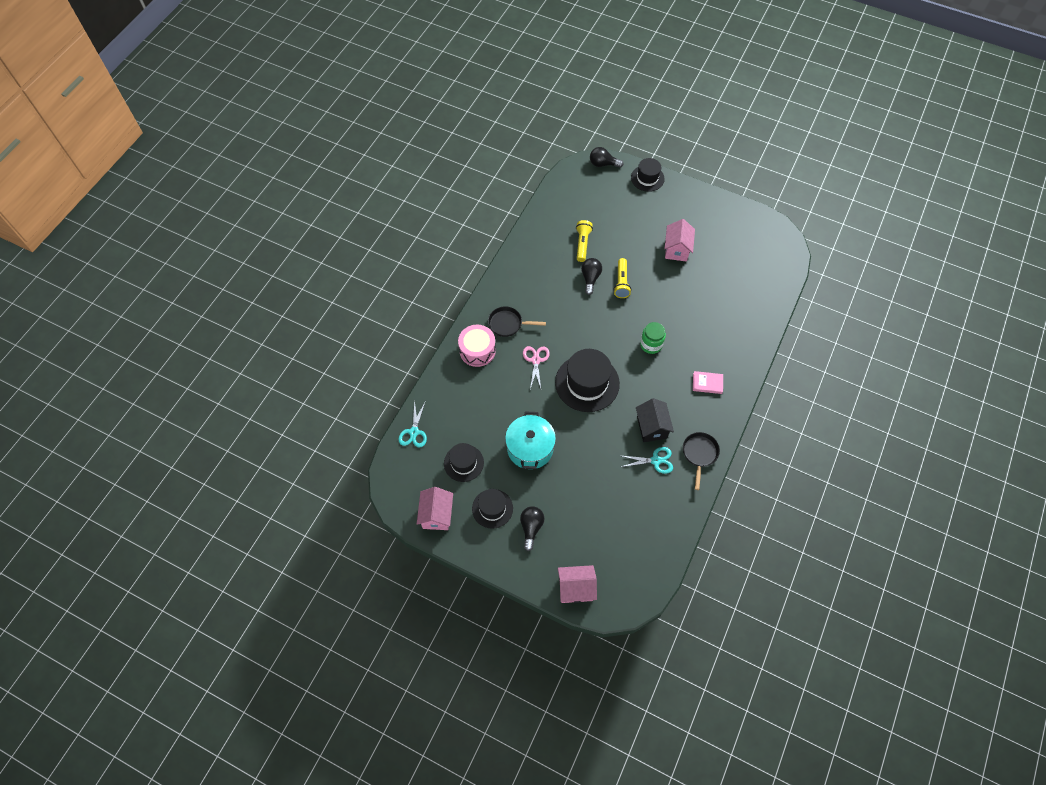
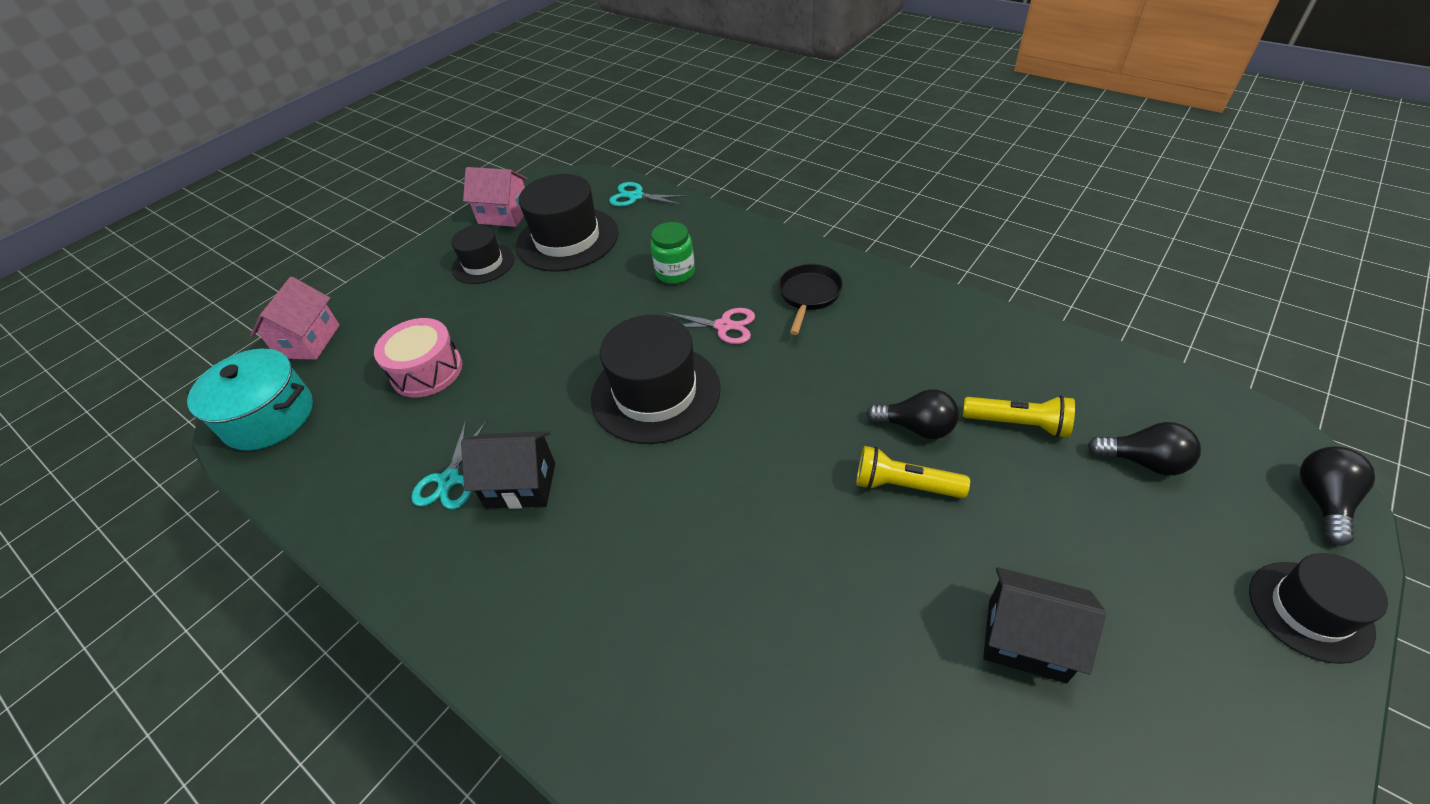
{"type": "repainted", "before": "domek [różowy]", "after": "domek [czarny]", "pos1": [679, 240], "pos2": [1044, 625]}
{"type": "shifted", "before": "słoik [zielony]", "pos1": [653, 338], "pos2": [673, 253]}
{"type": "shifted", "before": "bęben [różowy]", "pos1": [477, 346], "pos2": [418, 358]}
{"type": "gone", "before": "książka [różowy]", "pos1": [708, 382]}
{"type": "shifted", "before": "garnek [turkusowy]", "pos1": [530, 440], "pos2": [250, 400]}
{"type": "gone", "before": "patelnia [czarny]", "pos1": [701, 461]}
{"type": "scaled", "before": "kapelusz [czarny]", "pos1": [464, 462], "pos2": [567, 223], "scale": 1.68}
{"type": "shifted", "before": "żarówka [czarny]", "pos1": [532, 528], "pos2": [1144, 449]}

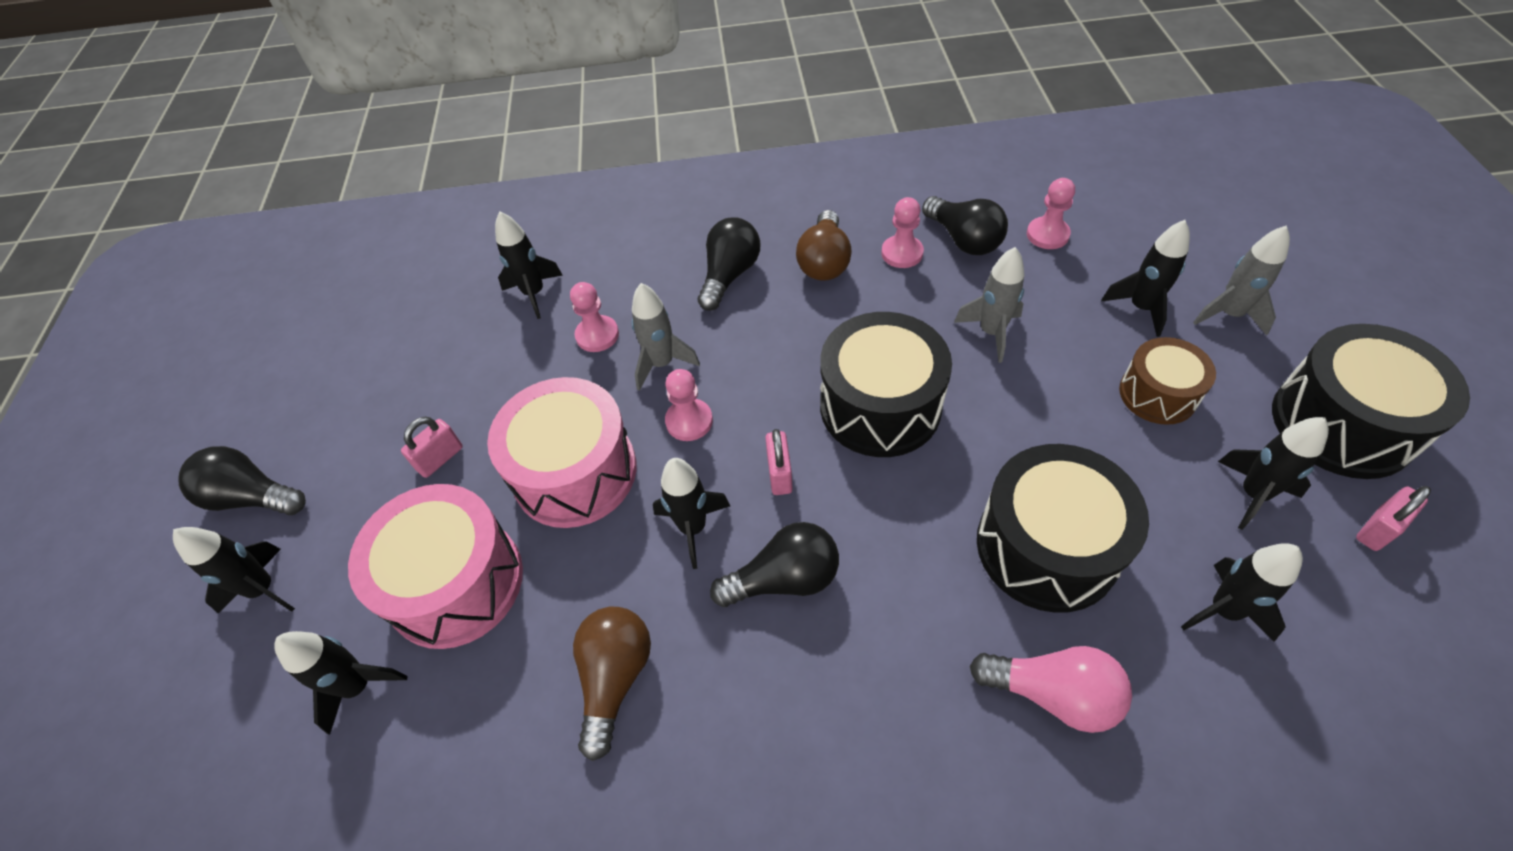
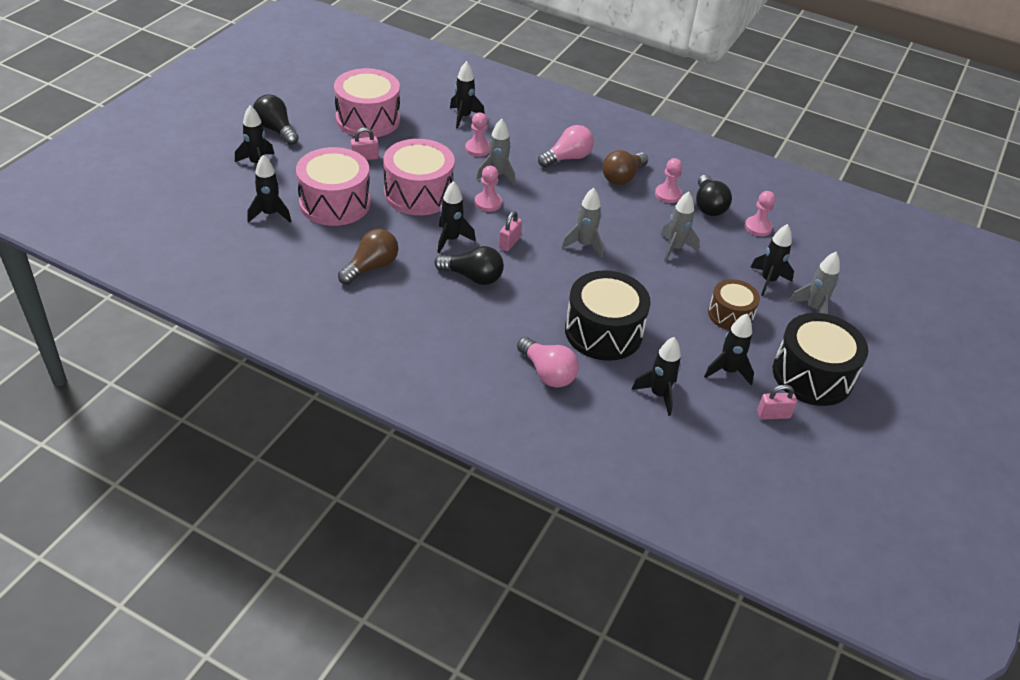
{"type": "repainted", "before": "żarówka [czarny]", "after": "żarówka [różowy]", "pos1": [729, 264], "pos2": [566, 146]}
{"type": "swapped", "before": "bęben [czarny]", "after": "rakieta [szary]", "pos1": [886, 384], "pos2": [582, 223]}
{"type": "new", "after": "bęben [różowy]", "pos2": [367, 103]}

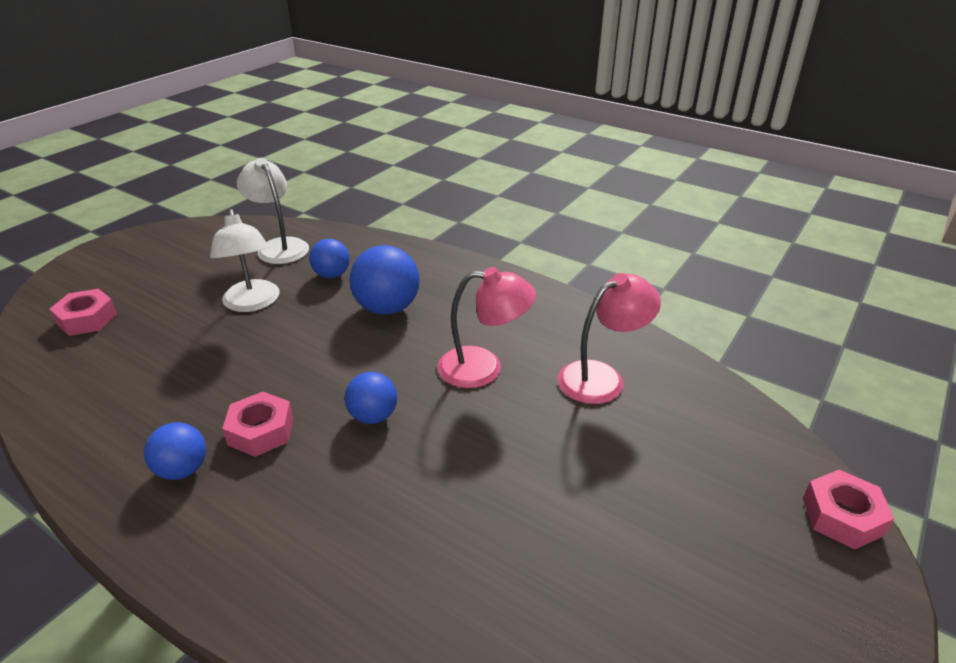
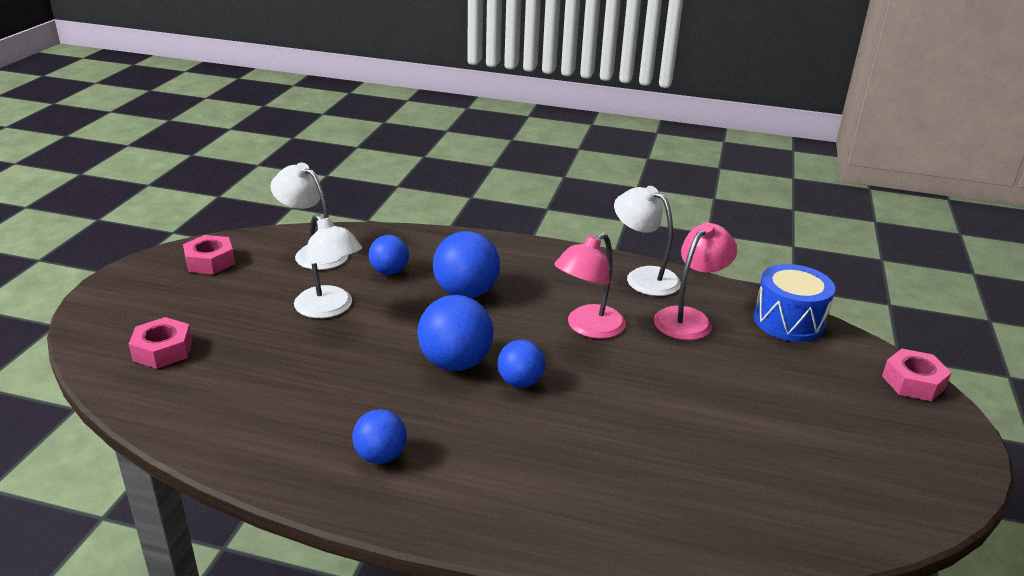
{"type": "rotated", "before": "lampka [różowy]", "pos1": [486, 327], "pos2": [590, 286], "turn": 150}
{"type": "shifted", "before": "nakrętka [różowy]", "pos1": [257, 424], "pos2": [209, 254]}
{"type": "new", "after": "lampka [biały]", "pos2": [647, 241]}
{"type": "new", "after": "bęben [niebieski]", "pos2": [794, 303]}
{"type": "new", "after": "piłka [niebieski]", "pos2": [455, 333]}

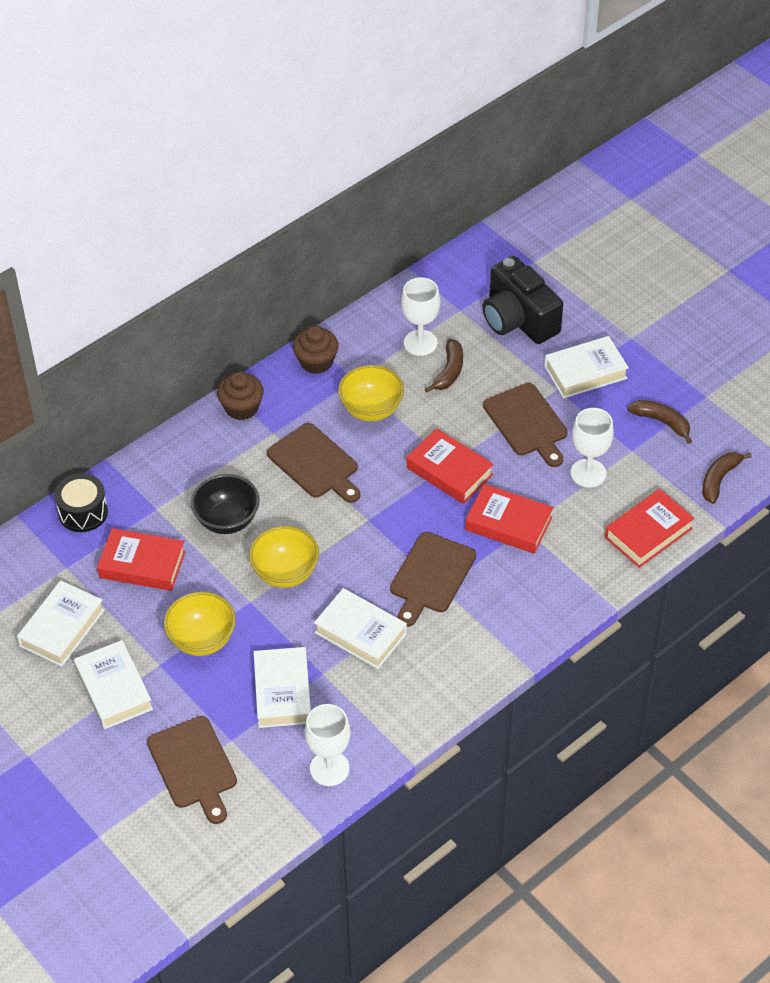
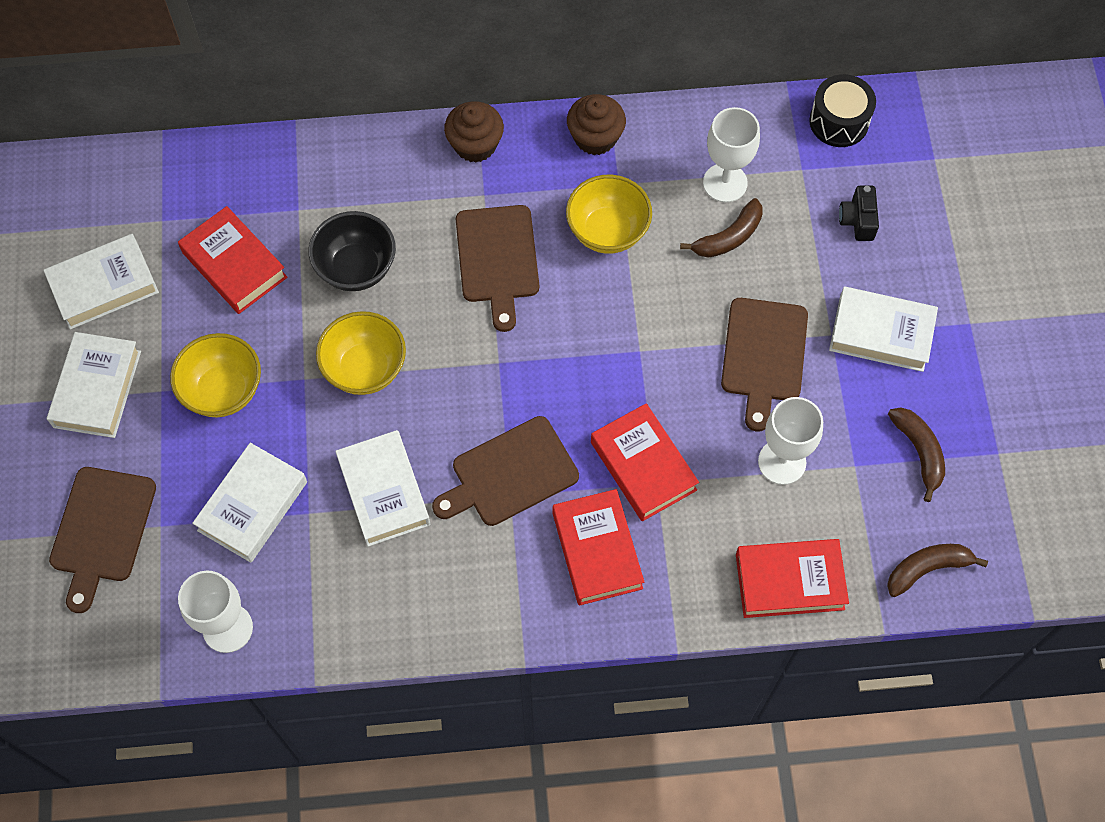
{"type": "scaled", "before": "aparat fotograficzny [czarny]", "pos1": [522, 300], "pos2": [859, 213], "scale": 0.45}
{"type": "shifted", "before": "książka [czerwony]", "pos1": [450, 466], "pos2": [598, 547]}
{"type": "shifted", "before": "bęben [czarny]", "pos1": [81, 502], "pos2": [842, 110]}

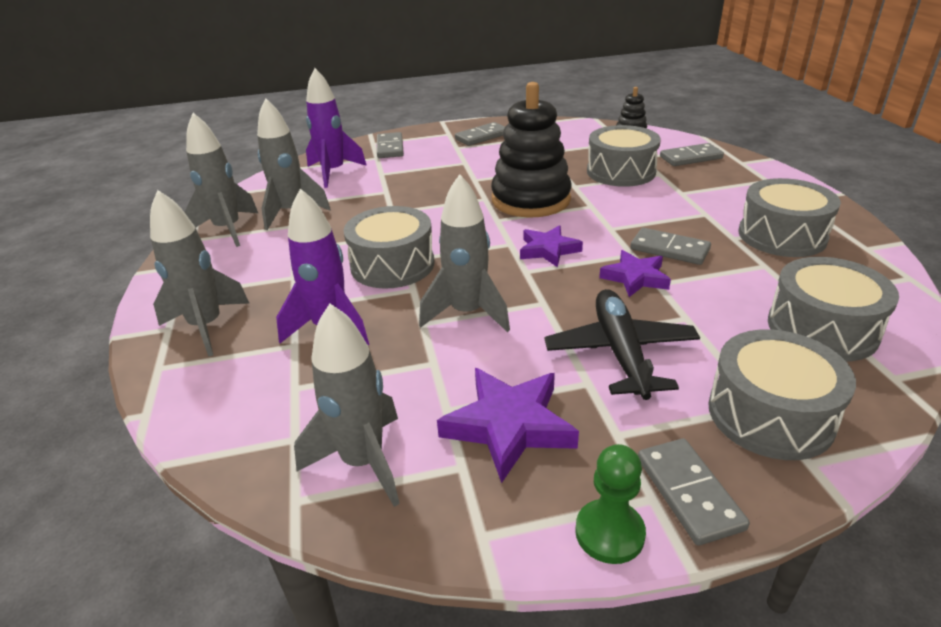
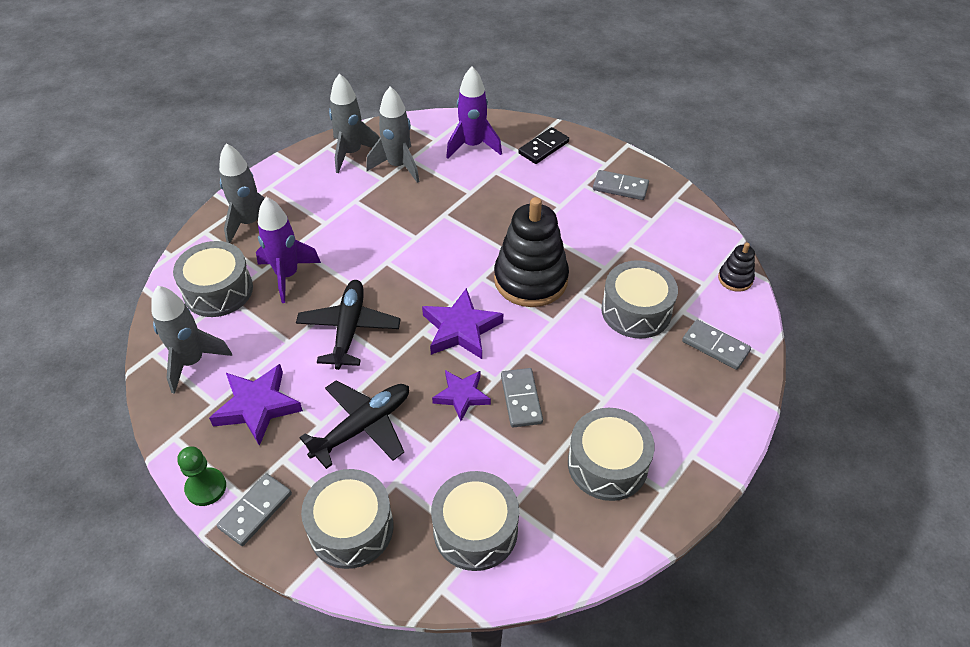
{"type": "repainted", "before": "kostka domina [szary]", "after": "kostka domina [czarny]", "pos1": [390, 145], "pos2": [543, 145]}
{"type": "swapped", "before": "rakieta [szary]", "after": "samolot [czarny]", "pos1": [464, 253], "pos2": [348, 325]}
{"type": "shifted", "before": "bęben [szary]", "pos1": [389, 247], "pos2": [213, 279]}
{"type": "scaled", "before": "gwiazda [fioletowy]", "pos1": [551, 246], "pos2": [462, 323], "scale": 1.51}

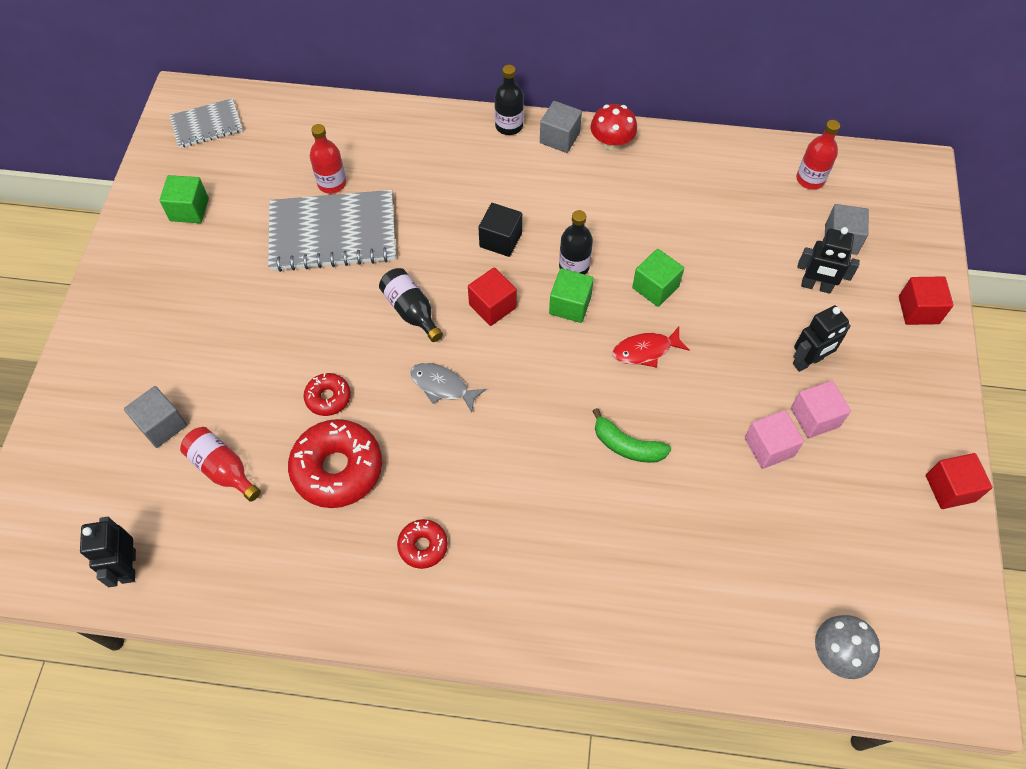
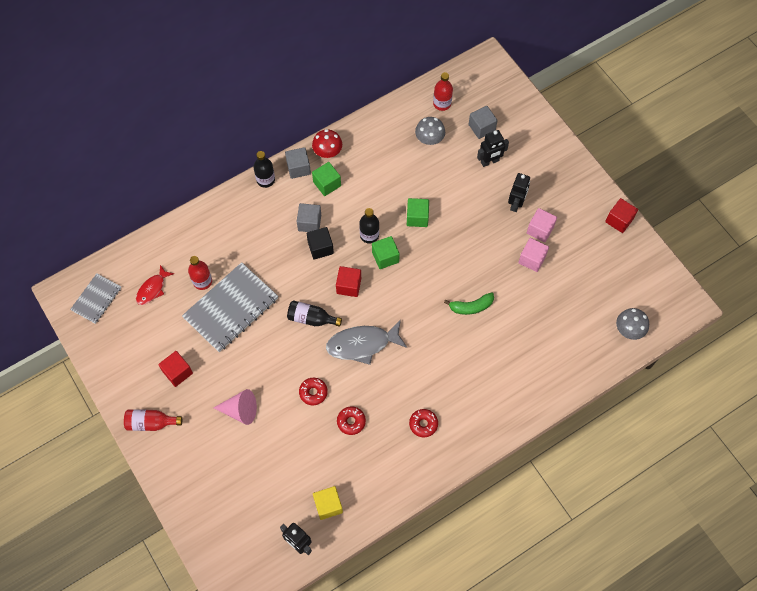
{"type": "shifted", "before": "sześcian [zielony]", "pos1": [184, 199], "pos2": [326, 179]}
{"type": "shifted", "before": "sześcian [czerwony]", "pos1": [926, 300], "pos2": [175, 369]}
{"type": "shifted", "before": "ryba [czerwony]", "pos1": [651, 347], "pos2": [155, 285]}
{"type": "scaled", "before": "ryba [szary]", "pos1": [448, 388], "pos2": [366, 342], "scale": 1.68}
{"type": "shifted", "before": "sześcian [szary]", "pos1": [155, 417], "pos2": [309, 217]}
{"type": "scaled", "before": "donut [czerwony]", "pos1": [335, 463], "pos2": [351, 420], "scale": 0.52}
{"type": "shifted", "before": "butelka [czerwony]", "pos1": [220, 464], "pos2": [153, 420]}
{"type": "new", "after": "grzyb [szary]", "pos2": [430, 131]}
{"type": "new", "after": "stożek [różowy]", "pos2": [235, 407]}
{"type": "new", "after": "sześcian [żółty]", "pos2": [328, 503]}

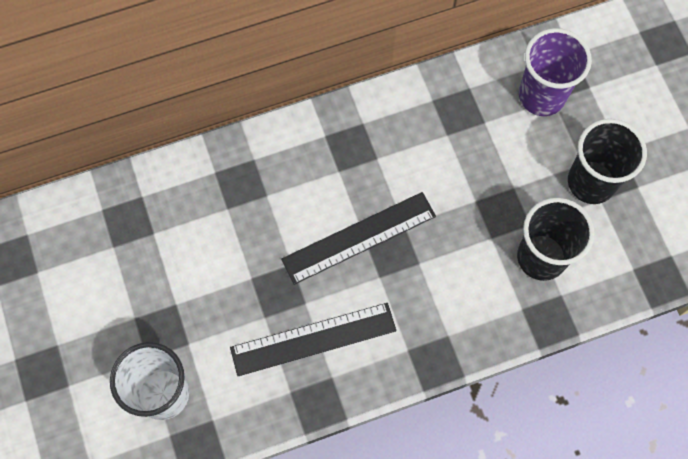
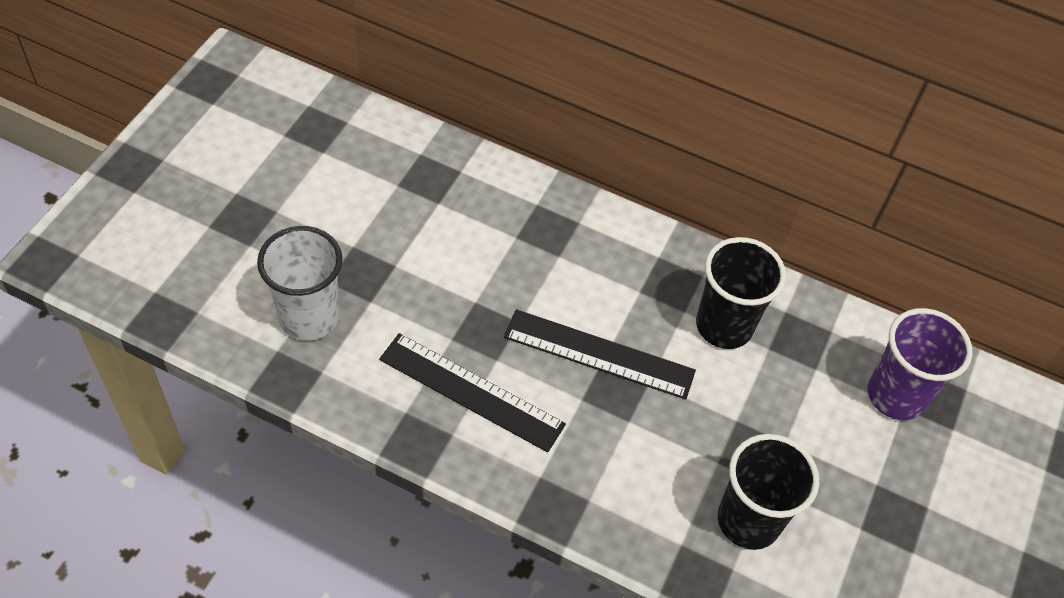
{"type": "shifted", "before": "szklanka [czarny]", "pos1": [607, 161], "pos2": [741, 293]}

